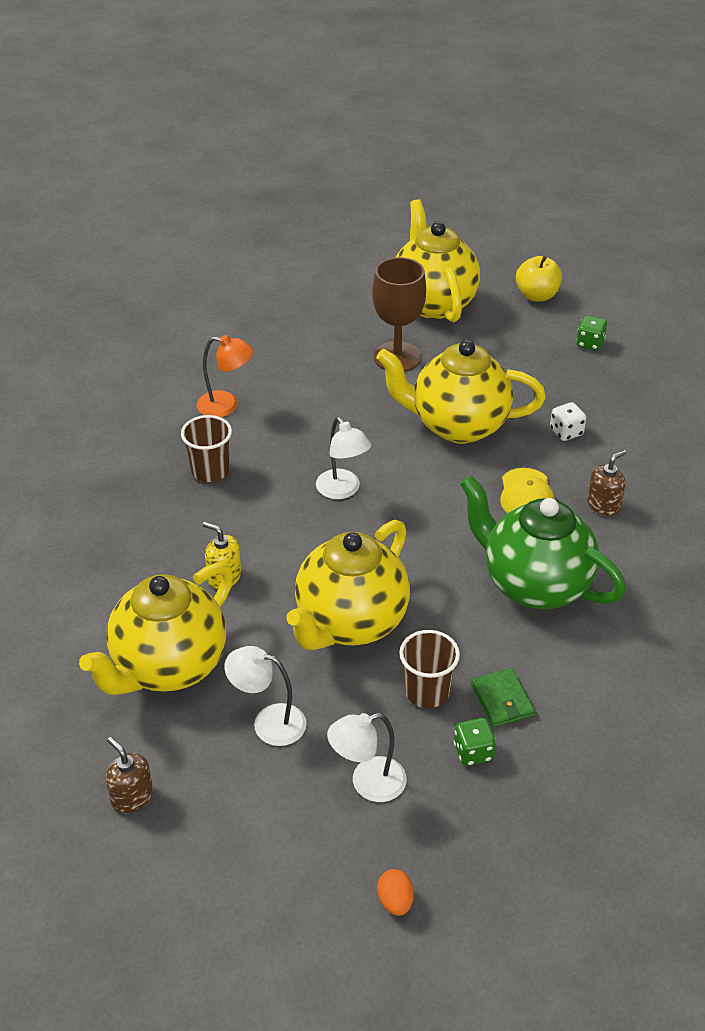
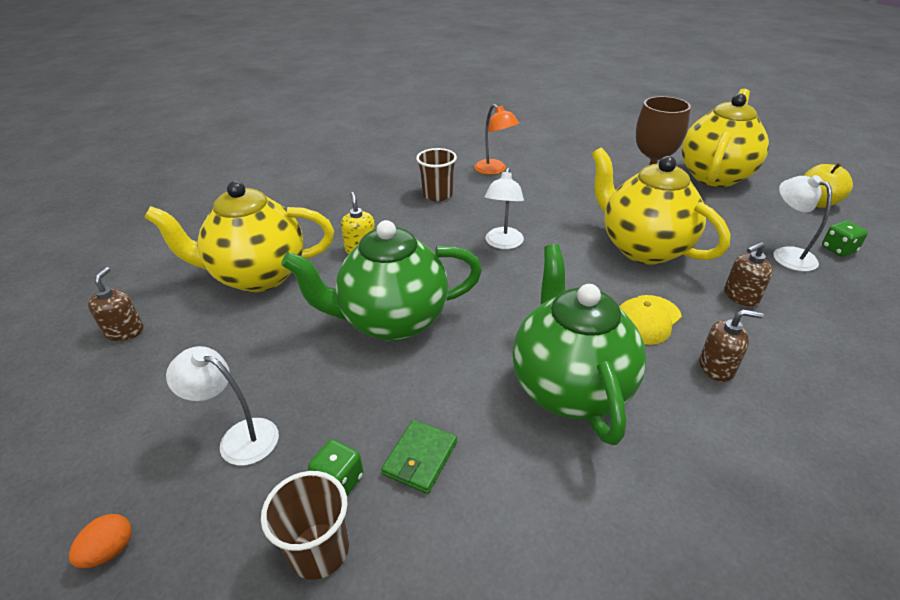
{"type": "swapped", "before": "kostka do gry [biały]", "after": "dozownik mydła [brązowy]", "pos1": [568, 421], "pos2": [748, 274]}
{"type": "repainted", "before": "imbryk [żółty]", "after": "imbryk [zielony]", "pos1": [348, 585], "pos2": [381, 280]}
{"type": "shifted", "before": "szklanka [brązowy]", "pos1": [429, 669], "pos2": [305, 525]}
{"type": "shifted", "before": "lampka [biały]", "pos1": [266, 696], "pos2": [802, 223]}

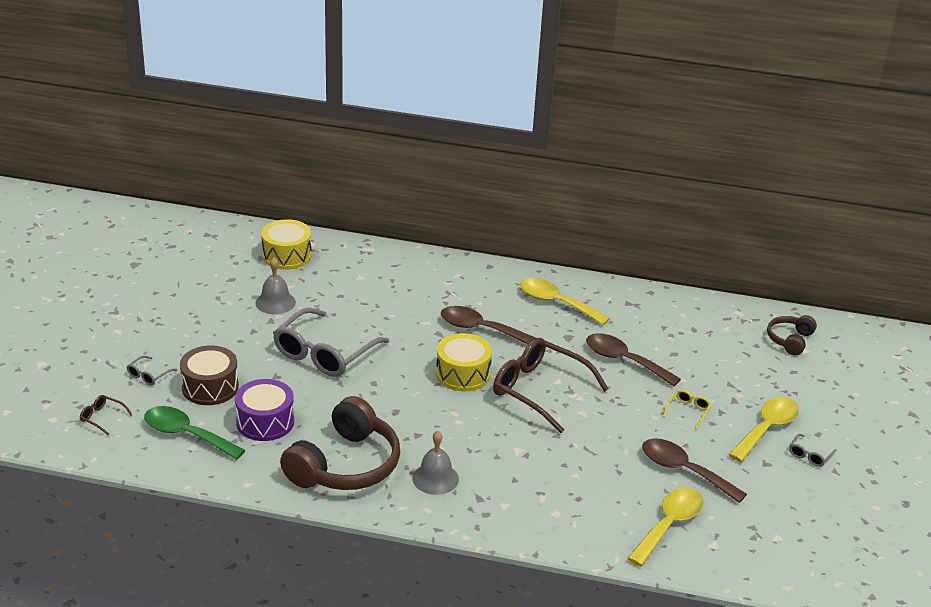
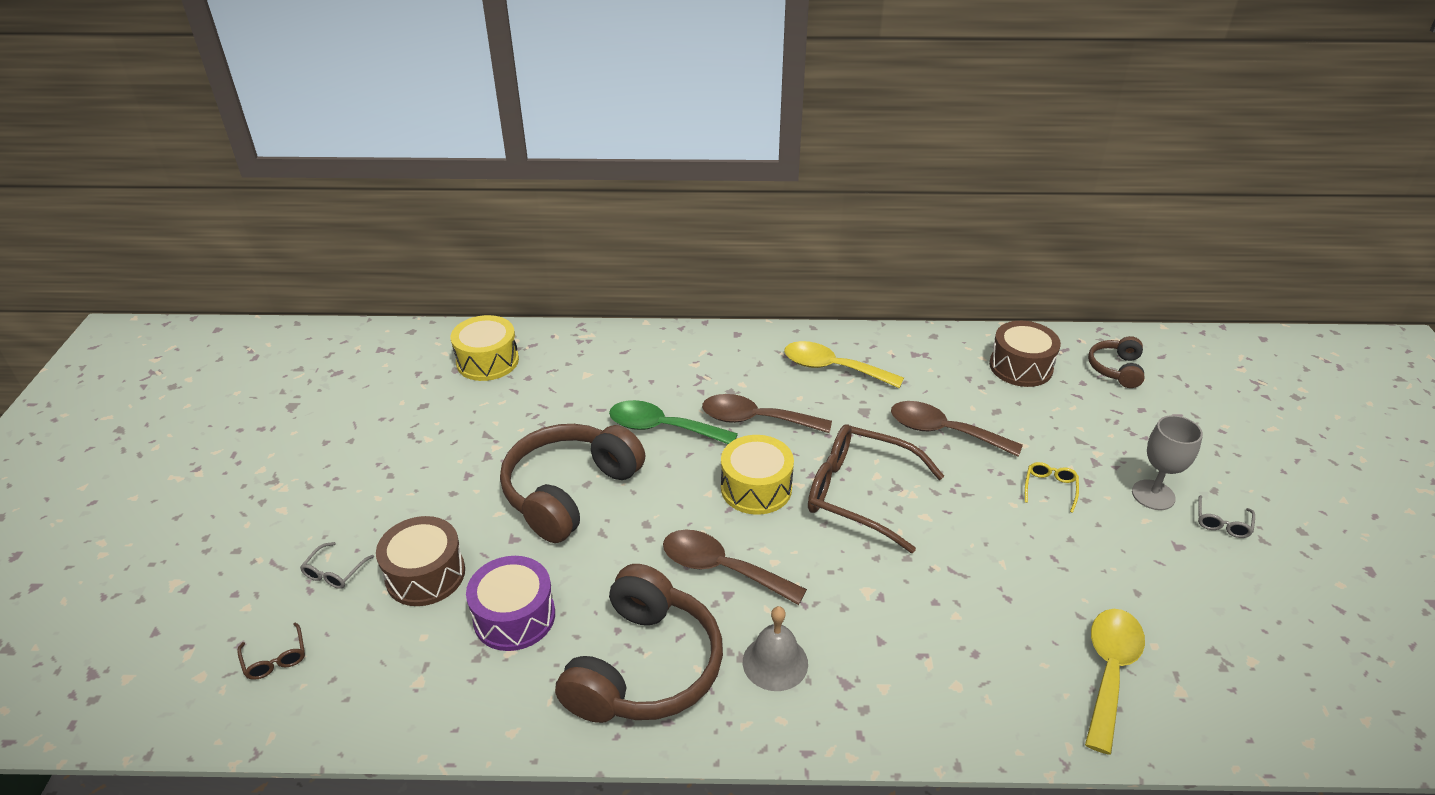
{"type": "gone", "before": "dzwonek [szary]", "pos1": [276, 286]}
{"type": "swapped", "before": "okulary [szary]", "after": "słuchawki [brązowy]", "pos1": [331, 342], "pos2": [572, 483]}
{"type": "rotated", "before": "okulary [brązowy]", "pos1": [106, 415], "pos2": [271, 651], "turn": -135}
{"type": "swapped", "before": "łyżka [żółty]", "after": "kielich [szary]", "pos1": [763, 429], "pos2": [1167, 462]}
{"type": "shifted", "before": "łyżka [zielony]", "pos1": [195, 433], "pos2": [673, 422]}
{"type": "shifted", "before": "łyżka [brązowy]", "pos1": [694, 470], "pos2": [735, 567]}
{"type": "new", "after": "bęben [brązowy]", "pos2": [1025, 354]}

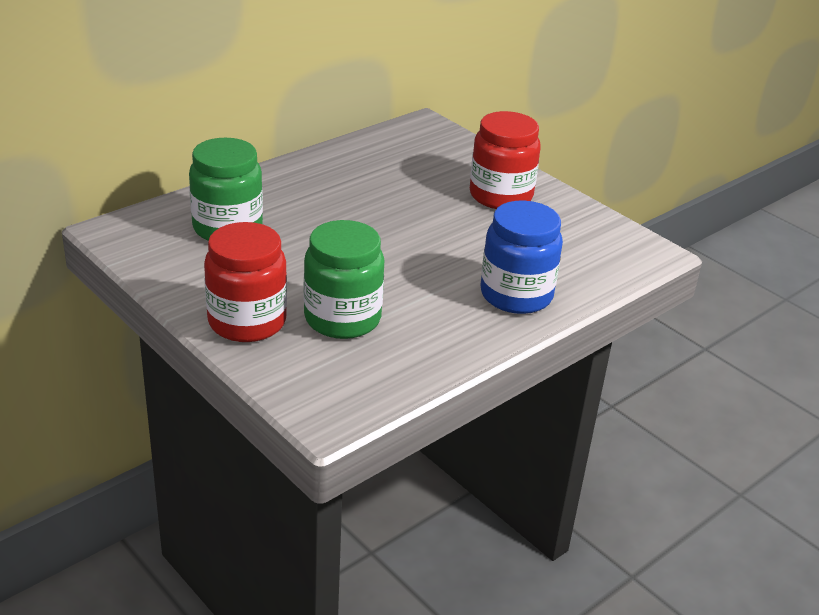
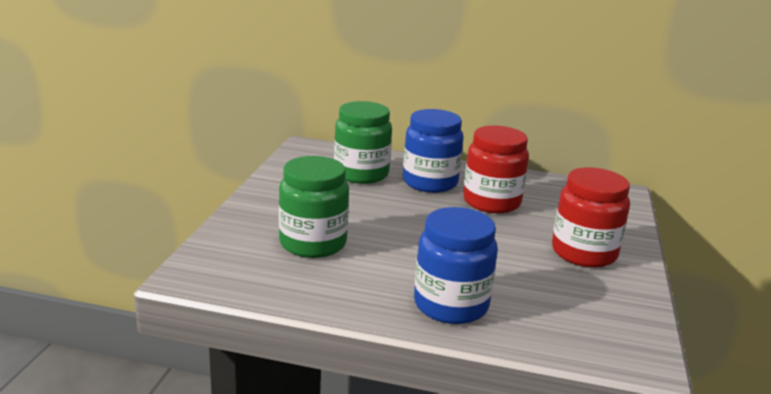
{"type": "shifted", "before": "słoik [czerwony]", "pos1": [245, 282], "pos2": [496, 169]}
{"type": "new", "after": "słoik [niebieski]", "pos2": [433, 151]}

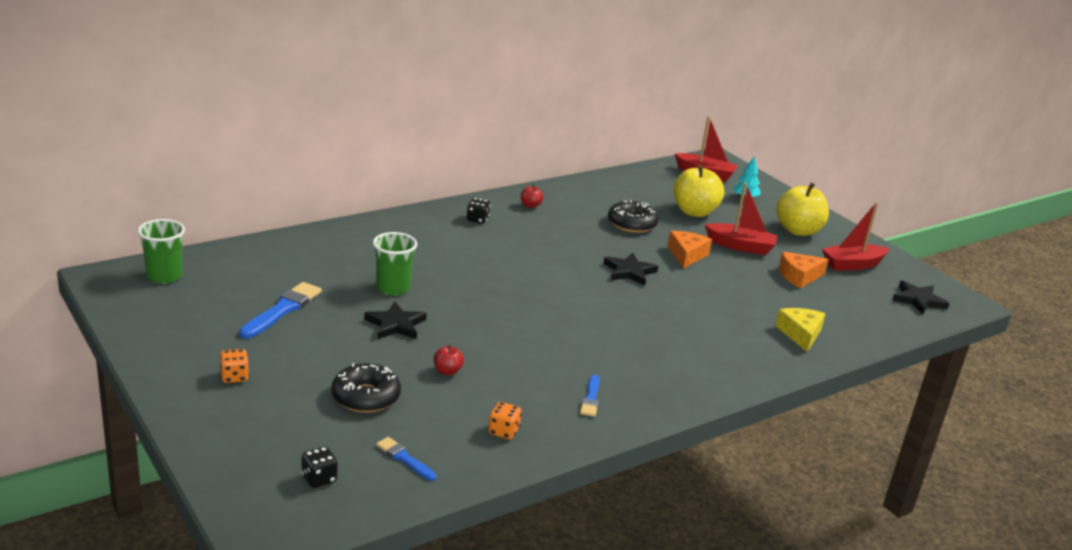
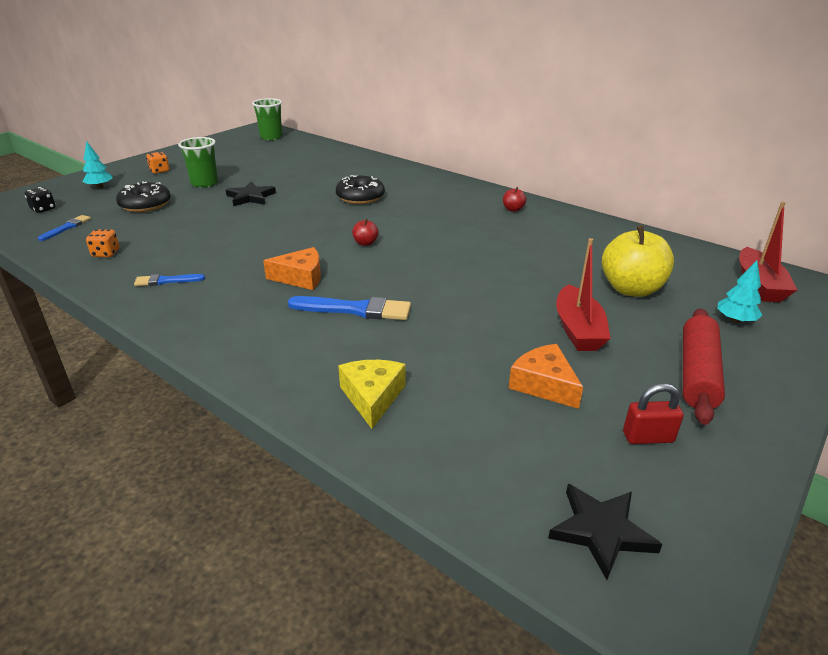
{"type": "swapped", "before": "jabłko [żółty]", "after": "wałek do ciasta [czerwony]", "pos1": [802, 209], "pos2": [704, 366]}
{"type": "gone", "before": "kostka do gry [czarny]", "pos1": [478, 211]}
{"type": "shifted", "before": "donut [czarny]", "pos1": [633, 216], "pos2": [360, 189]}
{"type": "swapped", "before": "łódka [czerwony]", "after": "kłódka [czerwony]", "pos1": [855, 236], "pos2": [653, 413]}
{"type": "shifted", "before": "ser [pomarańczowy]", "pos1": [689, 250], "pos2": [292, 268]}
{"type": "shifted", "before": "szklanka [zielony]", "pos1": [395, 263], "pos2": [198, 162]}
{"type": "gone", "before": "gwiazda [czarny]", "pos1": [630, 269]}
{"type": "shifted", "before": "pędzel [niebieski]", "pos1": [280, 310], "pos2": [349, 308]}
{"type": "rotated", "before": "ser [żółty]", "pos1": [800, 330], "pos2": [372, 394], "turn": -75}
{"type": "shifted", "before": "jabłko [czerwony]", "pos1": [449, 360], "pos2": [365, 232]}
{"type": "new", "after": "drzewko [turkusowy]", "pos2": [97, 164]}

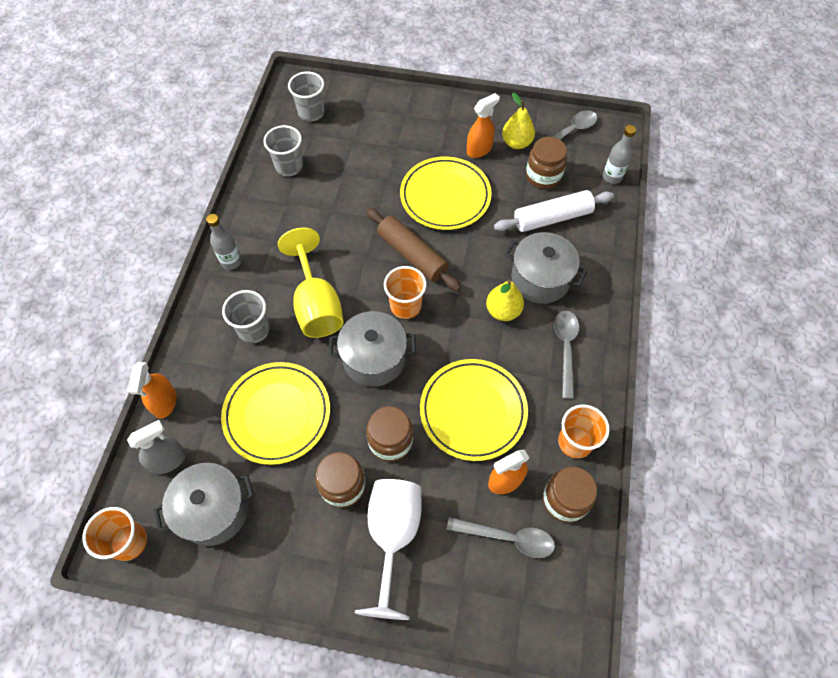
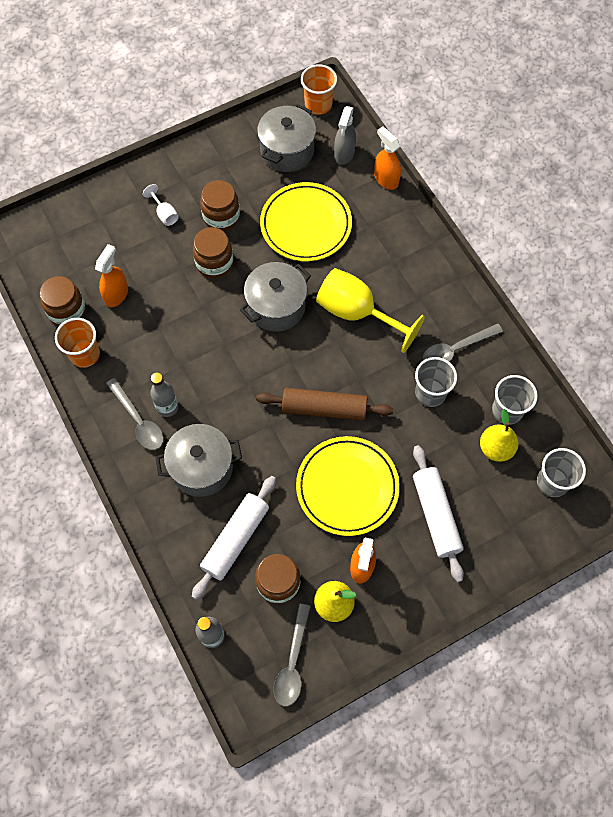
{"type": "shifted", "before": "butelka [szary]", "pos1": [224, 242], "pos2": [164, 395]}
{"type": "gone", "before": "szklanka [pomarańczowy]", "pos1": [405, 292]}
{"type": "shifted", "before": "gruszka [żółty]", "pos1": [505, 300], "pos2": [499, 435]}
{"type": "shifted", "before": "szklanka [szary]", "pos1": [246, 316], "pos2": [436, 382]}
{"type": "gone", "before": "talerz [żółty]", "pos1": [474, 410]}
{"type": "scaled", "before": "kielich [biały]", "pos1": [388, 549], "pos2": [161, 205], "scale": 0.44}
{"type": "shifted", "before": "łyżka [szary]", "pos1": [501, 537], "pos2": [463, 342]}
{"type": "new", "after": "wałek do ciasta [biały]", "pos2": [438, 513]}

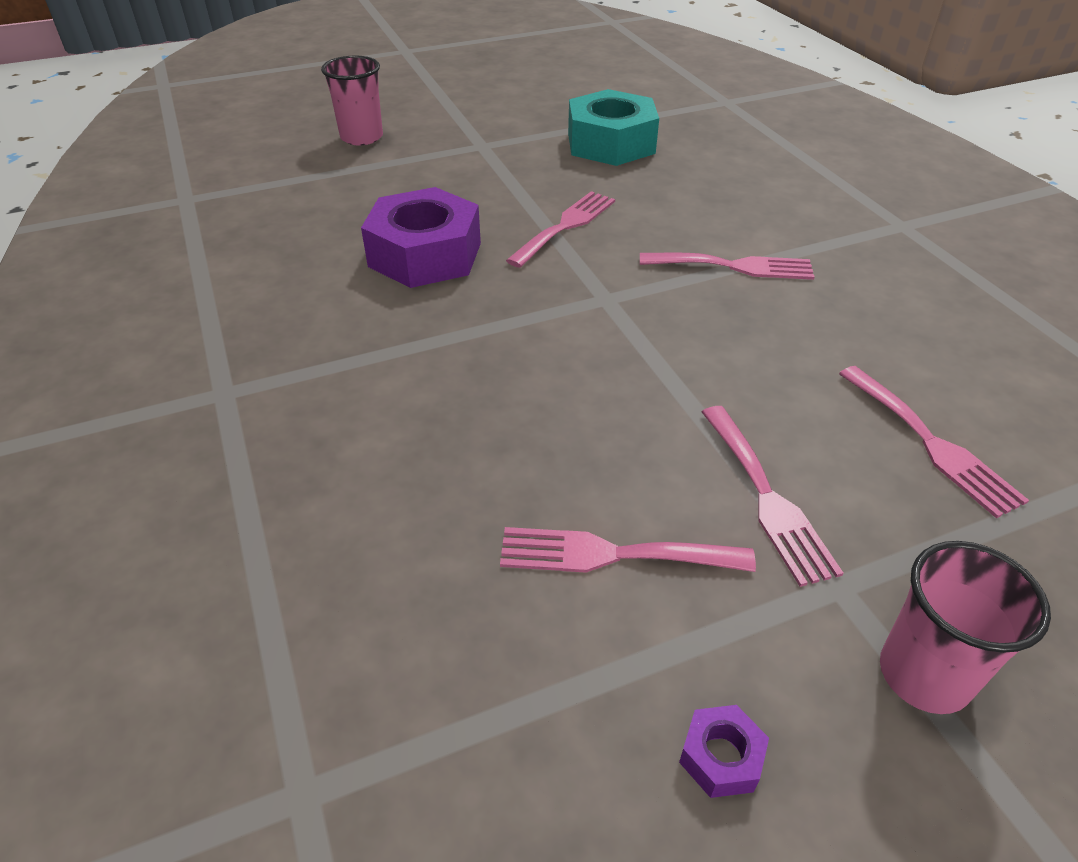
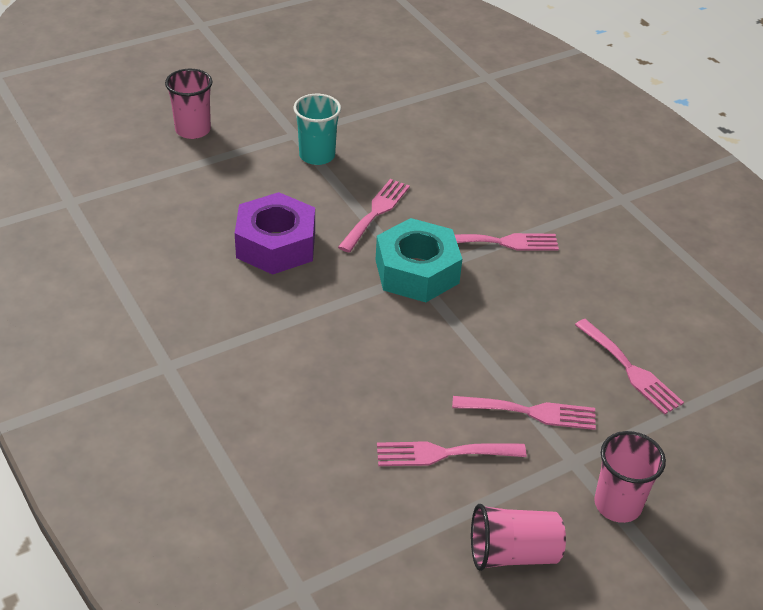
{"type": "shifted", "before": "nakrętka [turkusowy]", "pos1": [613, 127], "pos2": [419, 260]}
{"type": "rotated", "before": "widelec [różowy]", "pos1": [773, 496], "pos2": [524, 413], "turn": -60}
{"type": "swapped", "before": "nakrętka [fioletowy]", "after": "szklanka [różowy]", "pos1": [724, 751], "pos2": [518, 537]}
{"type": "new", "after": "szklanka [turkusowy]", "pos2": [317, 129]}

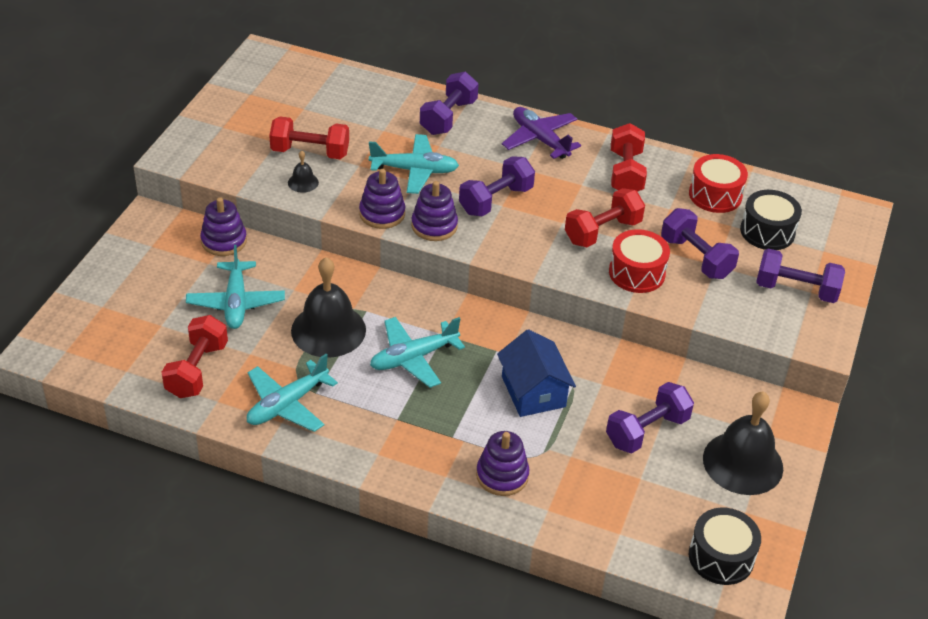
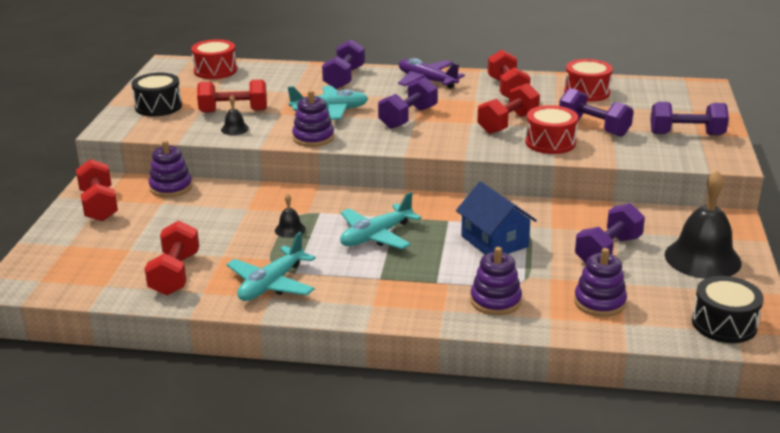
{"type": "shifted", "before": "zabawka nakładanka [fioletowy]", "pos1": [434, 211], "pos2": [600, 282]}
{"type": "shifted", "before": "bęben [czarny]", "pos1": [771, 220], "pos2": [156, 94]}
{"type": "gone", "before": "samolot [turkusowy]", "pos1": [235, 287]}
{"type": "scaled", "before": "dzwonek [czarny]", "pos1": [328, 307], "pos2": [290, 216], "scale": 0.44}
{"type": "new", "after": "bęben [czerwony]", "pos2": [214, 59]}
{"type": "new", "after": "hantel [czerwony]", "pos2": [97, 190]}

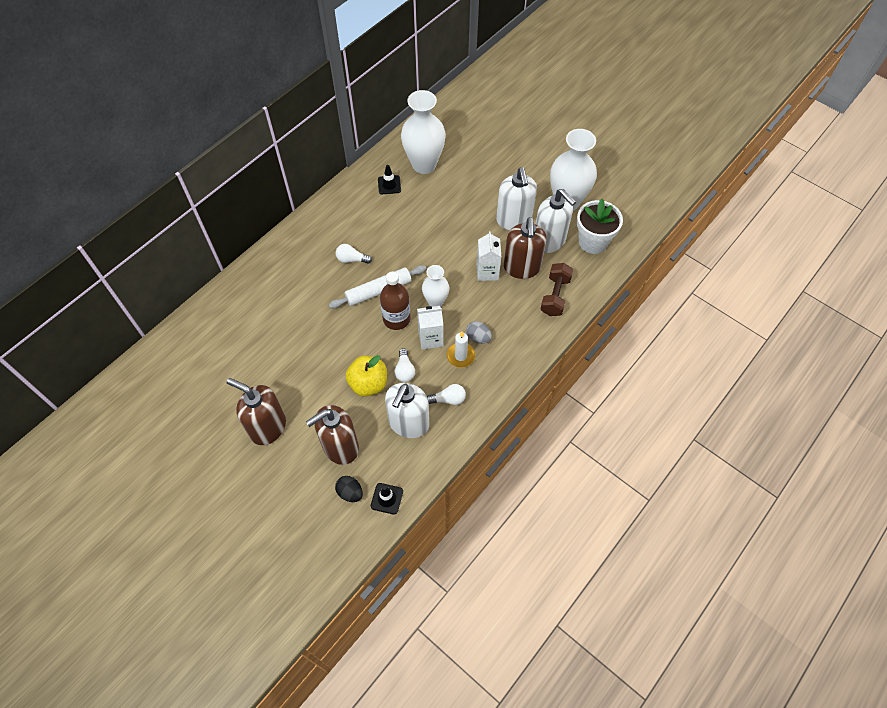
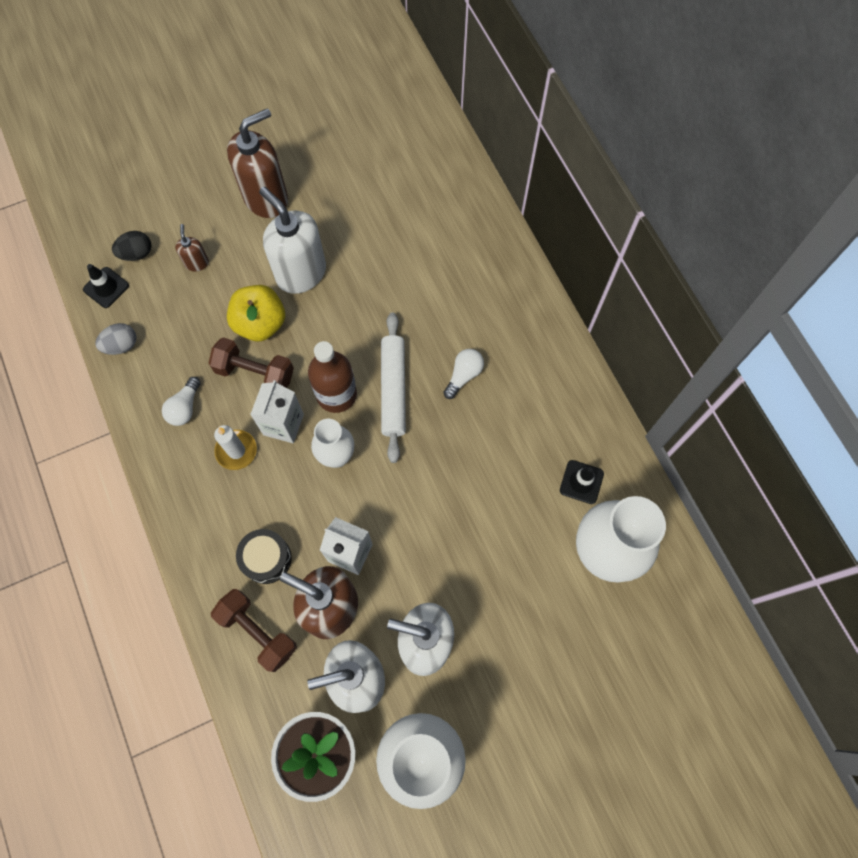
{"type": "shifted", "before": "jajko [szary]", "pos1": [479, 332], "pos2": [116, 339]}
{"type": "swapped", "before": "żarówka [biały]", "after": "hantel [brązowy]", "pos1": [404, 365], "pos2": [251, 362]}
{"type": "shifted", "before": "dozownik mydła [biały]", "pos1": [407, 410], "pos2": [292, 240]}
{"type": "scaled", "before": "dozownik mydła [brązowy]", "pos1": [332, 435], "pos2": [192, 247], "scale": 0.45}
{"type": "new", "after": "bęben [czarny]", "pos2": [264, 556]}

